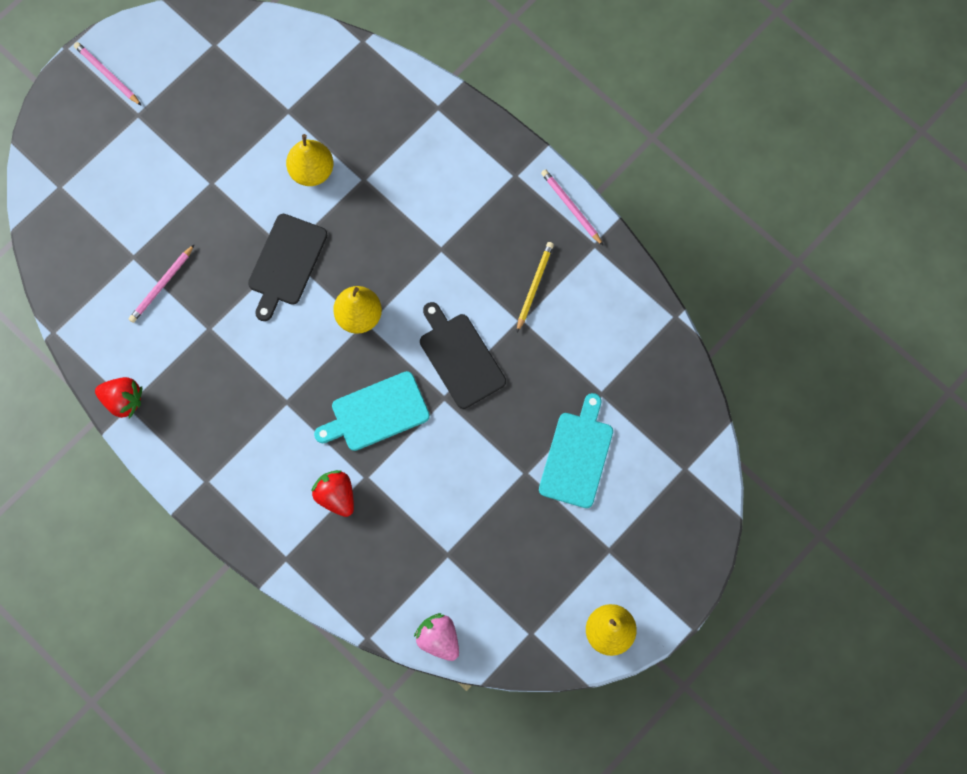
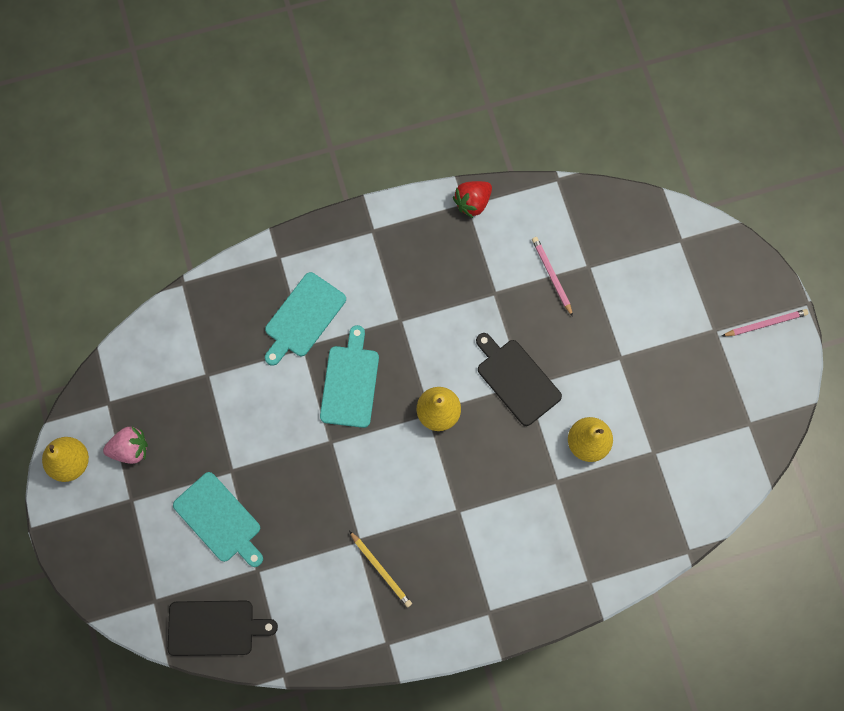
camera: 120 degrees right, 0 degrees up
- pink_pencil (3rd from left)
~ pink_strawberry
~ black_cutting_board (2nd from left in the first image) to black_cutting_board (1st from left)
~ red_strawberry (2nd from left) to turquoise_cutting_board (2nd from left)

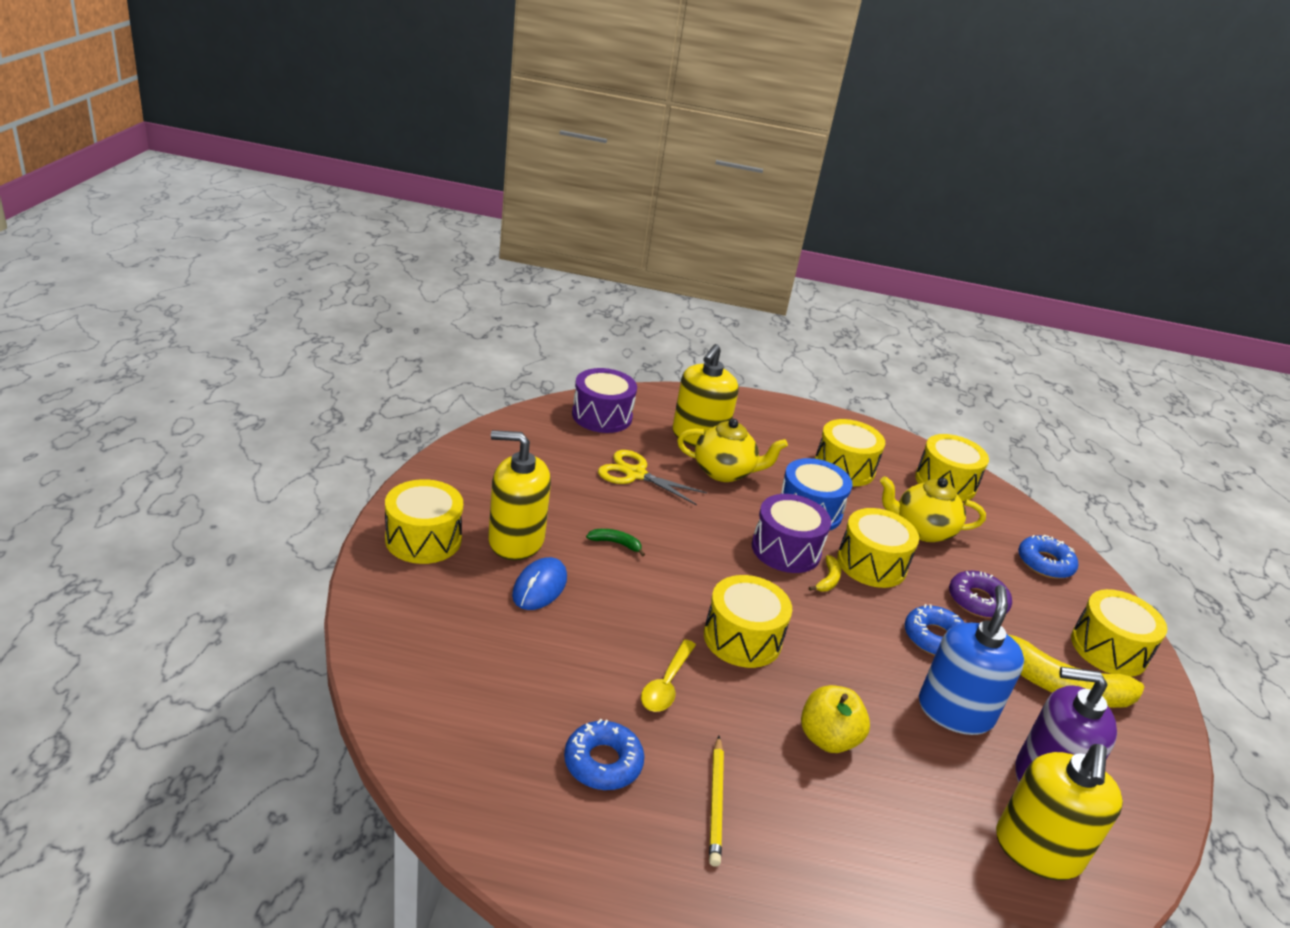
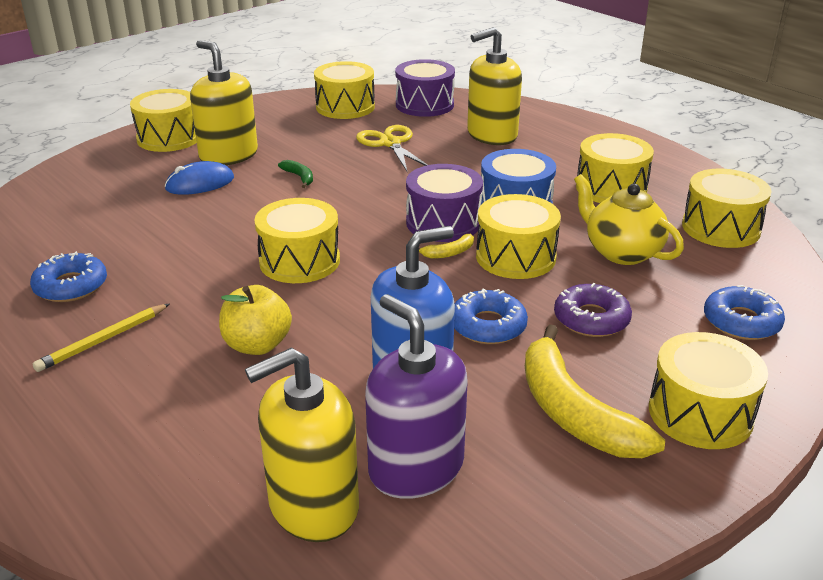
camera: 45 degrees right, 0 degrees up
- yellow_spoon
- yellow_teapot (1st from left)
+ yellow_drum (3rd from left)

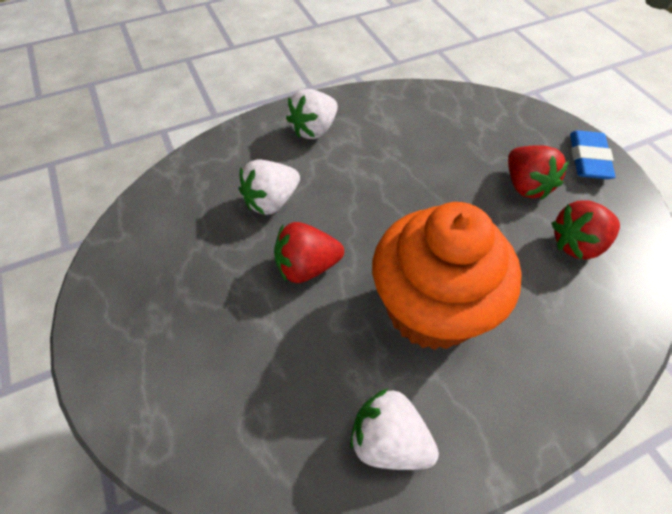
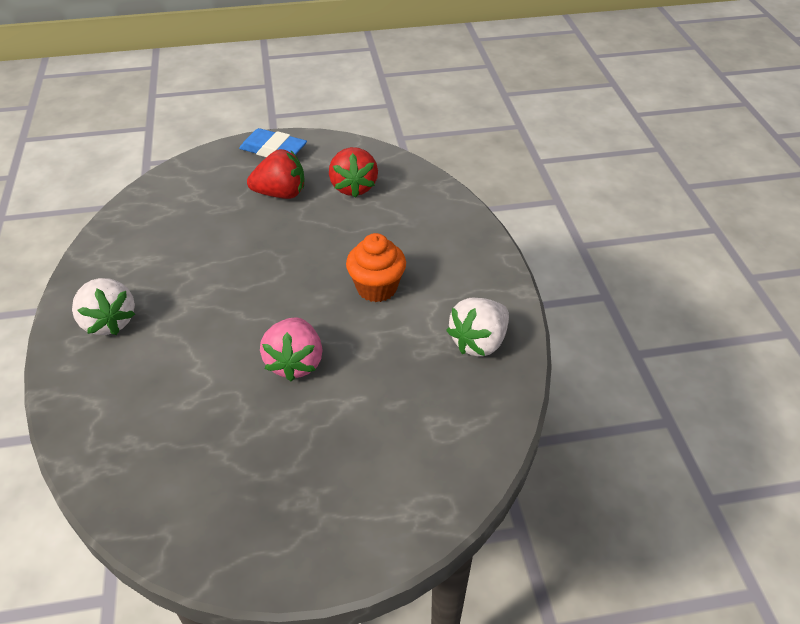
camera: 75 degrees left, 10 degrees down
- white_strawberry (1st from left)
~ red_strawberry (1st from left) to pink_strawberry
~ orange_cupcake x0.51

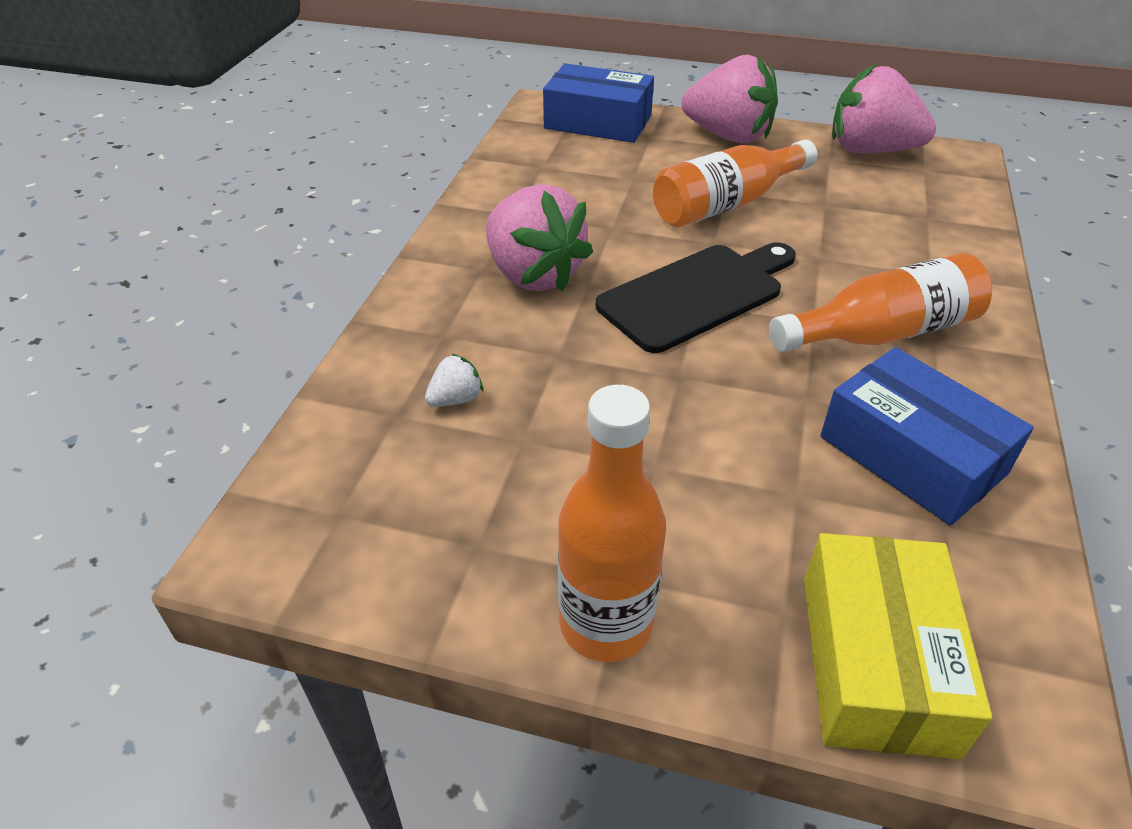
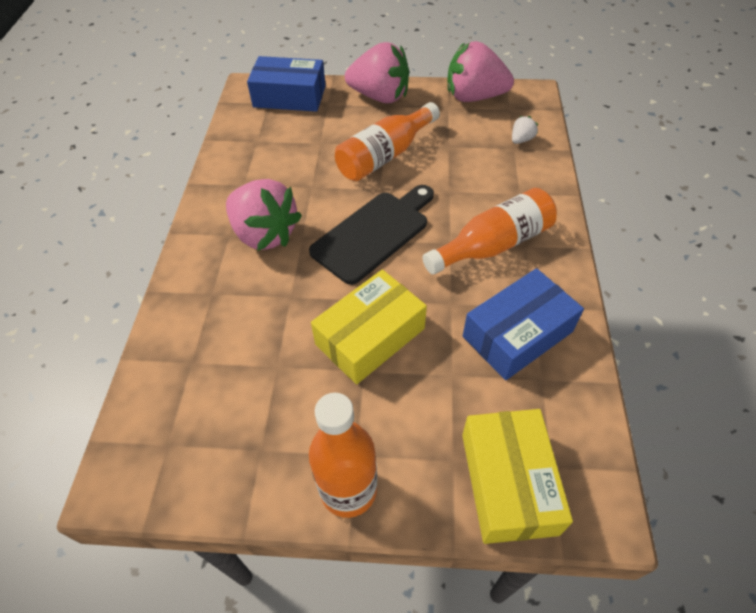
camera: 10 degrees left, 10 degrees up
+ yellow_box (1st from left)
~ white_strawberry
~ blue_box (2nd from left) 75 degrees counterclockwise

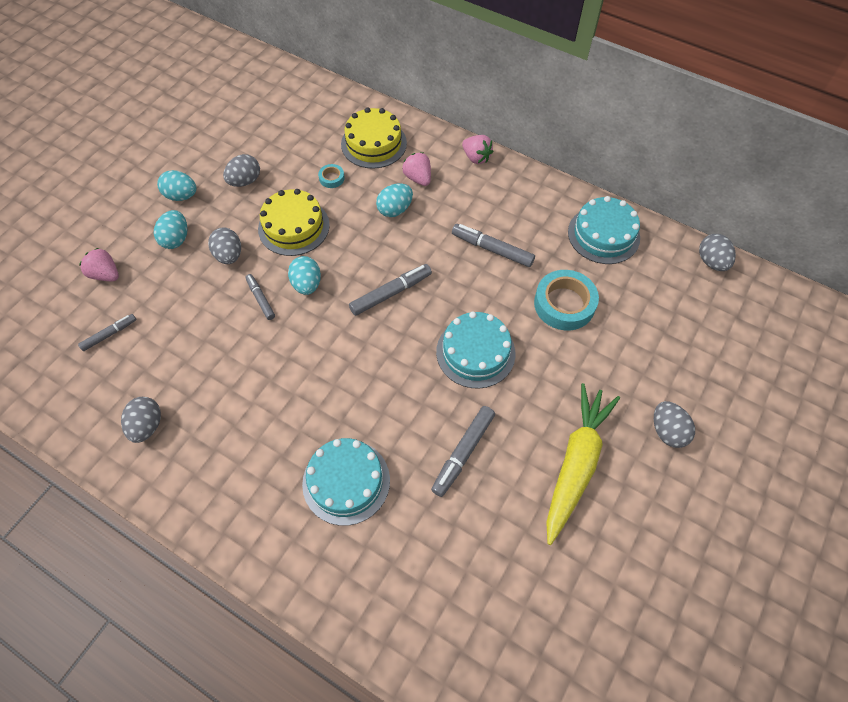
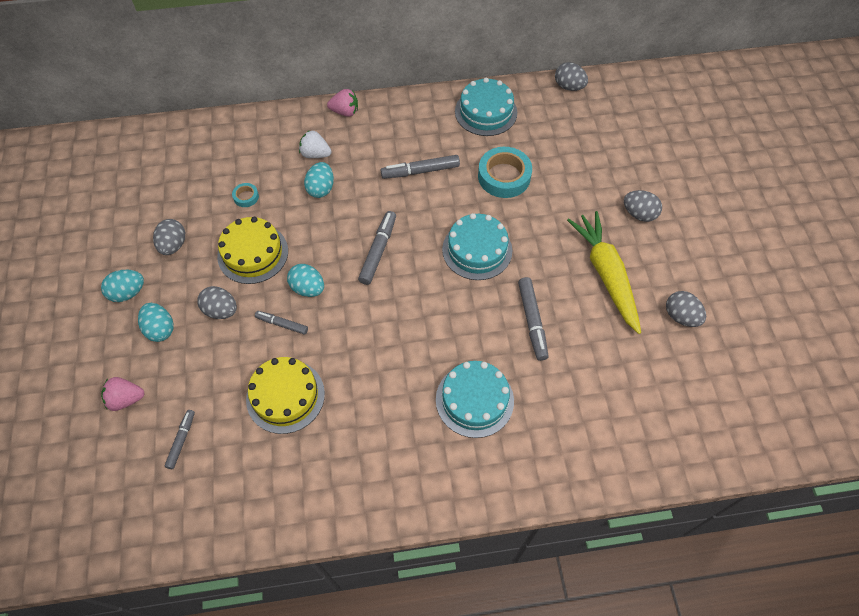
camera: 40 degrees left, 0 degrees up
~ grey_egg (1st from left in the first image) to grey_egg (5th from left)
~ yellow_cake (2nd from left)
~ pink_strawberry (2nd from left) to white_strawberry

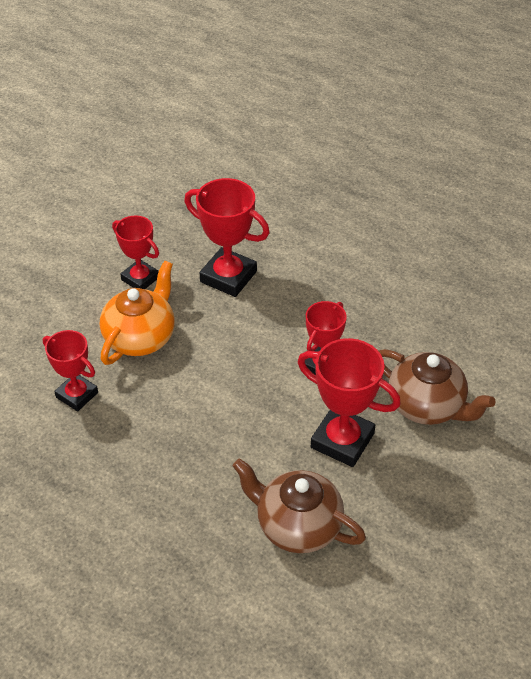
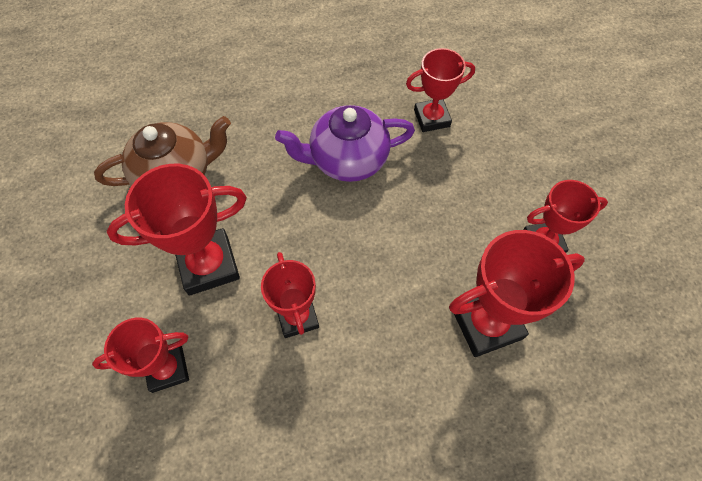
camera: 130 degrees right, 15 degrees up
- orange_teapot
+ purple_teapot
~ brown_teapot (2nd from left) to red_trophy (1st from left)

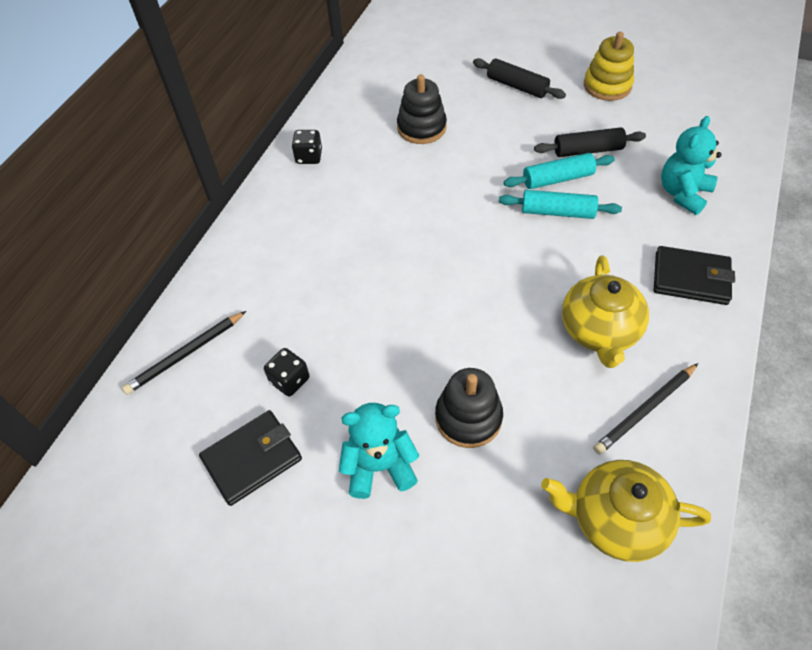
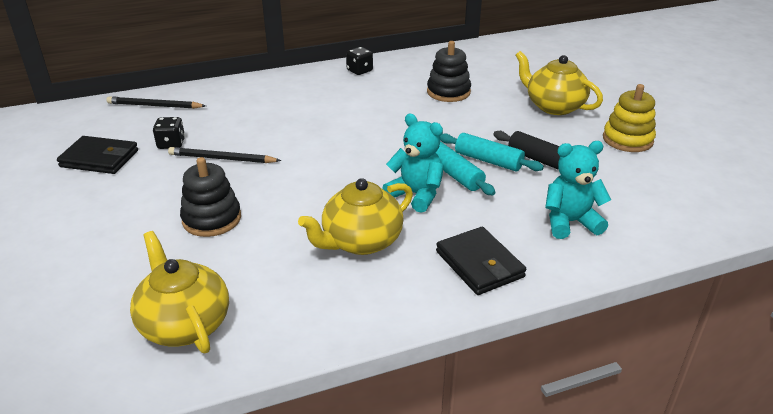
camera: 45 degrees right, 20 degrees down
~ turquoise_teddy_bear (1st from left)
~ black_pencil (2nd from left)
~ black_rolling_pin (1st from left) to yellow_teapot (3rd from left)

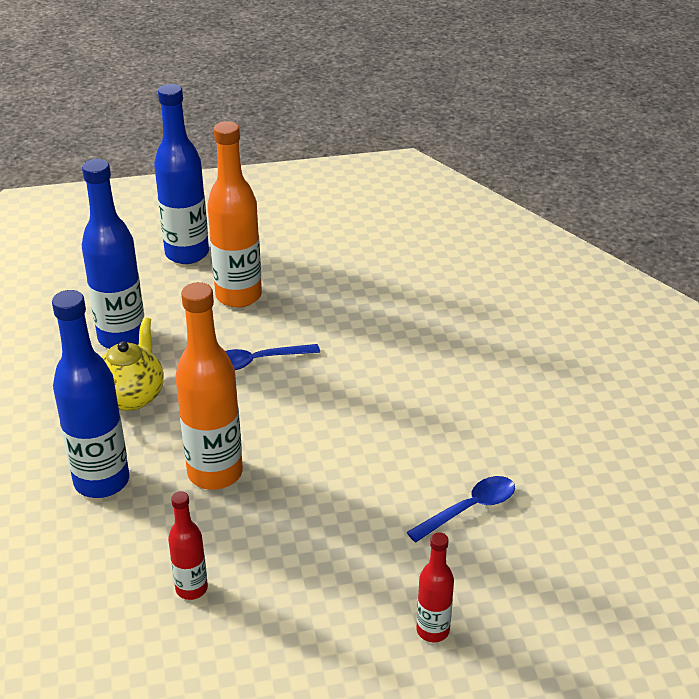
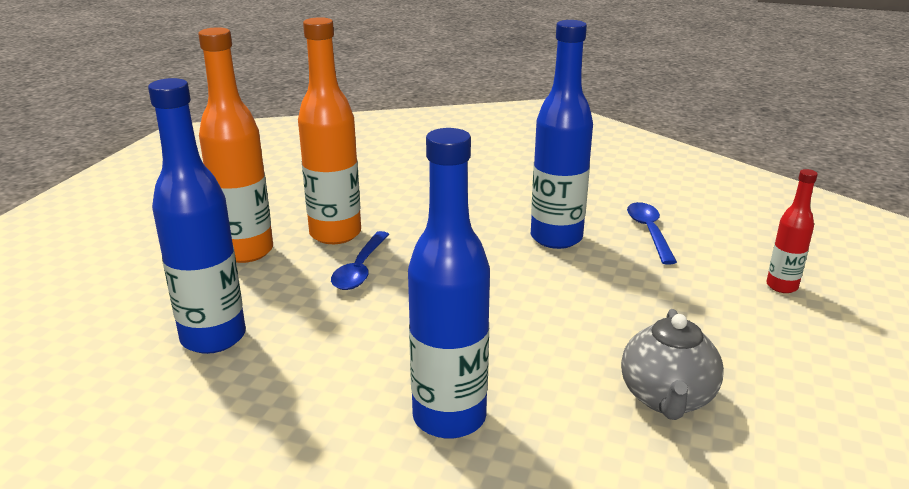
camera: 60 degrees left, 10 degrees down
- yellow_teapot
~ blue_bottle (3rd from left)
~ orange_bottle (1st from left in the first image) to orange_bottle (2nd from left)
~ red_bottle (1st from left) to grey_teapot

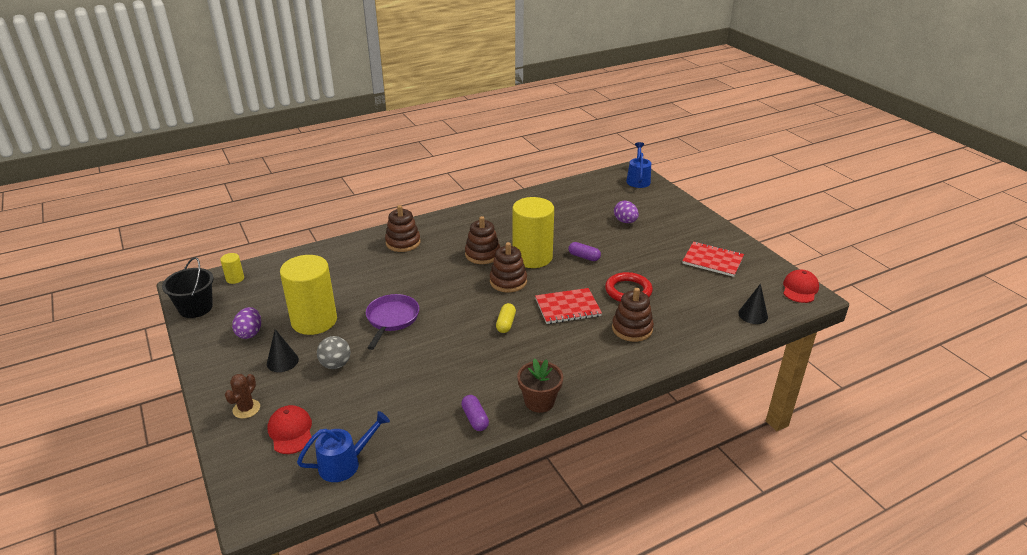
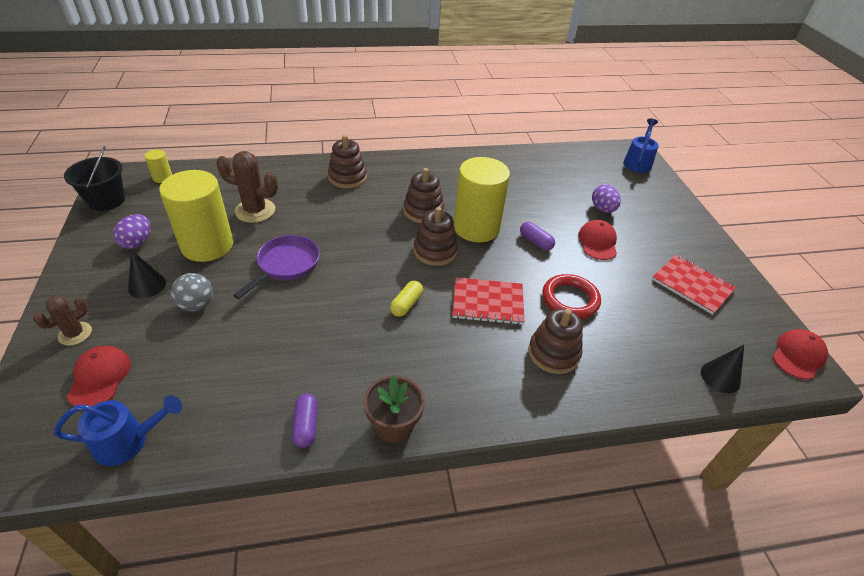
camera: 15 degrees right, 10 degrees up
+ brown_cactus (2nd from left)
+ red_cap (2nd from left)

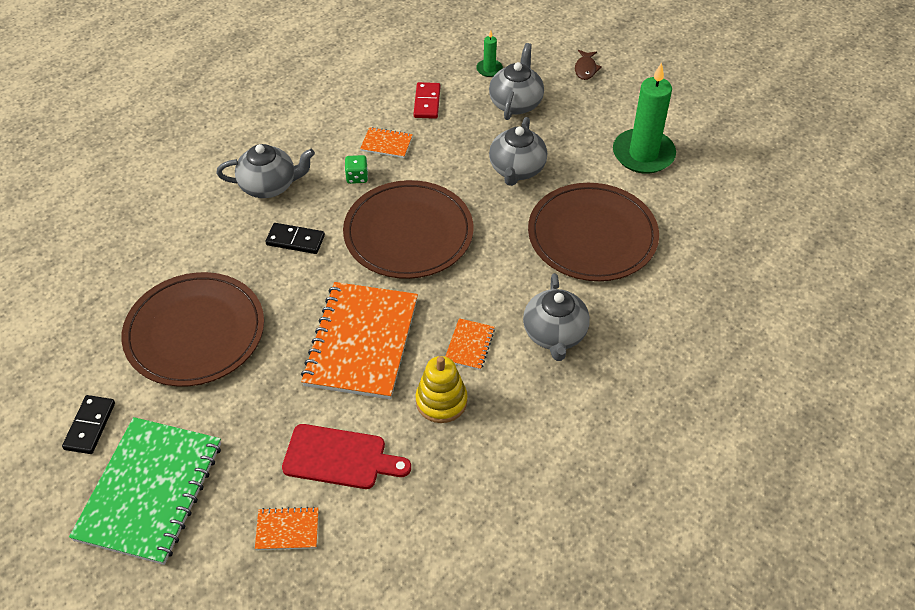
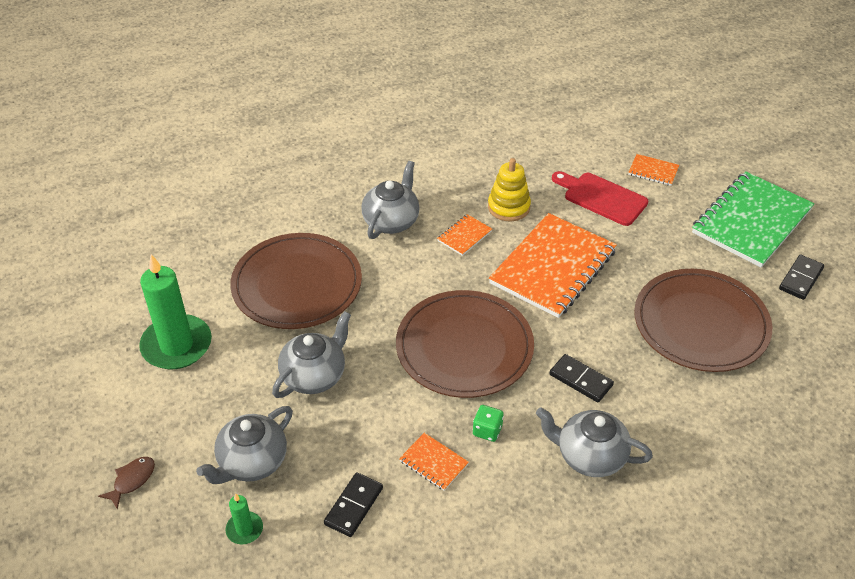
camera: 155 degrees left, 5 degrees down
~ red_domino to black_domino (1st from left)

